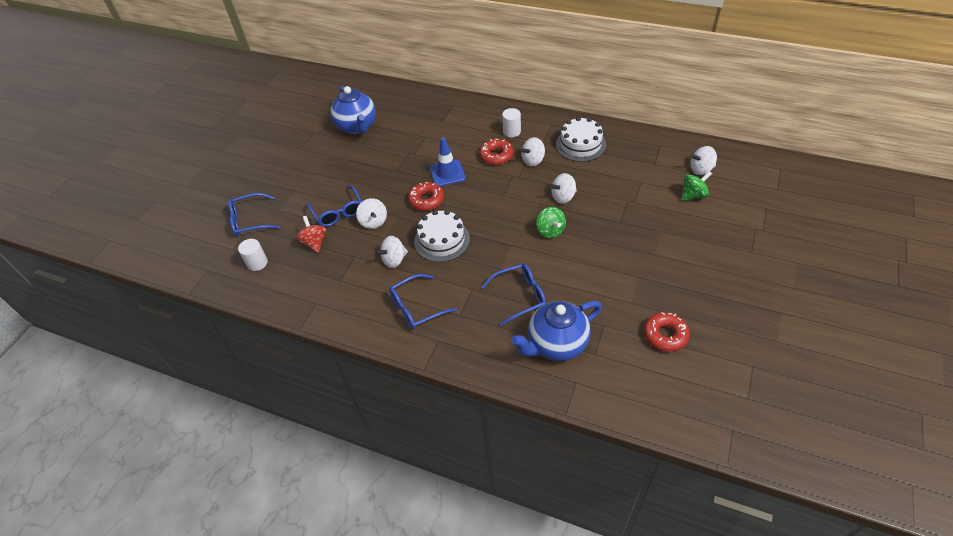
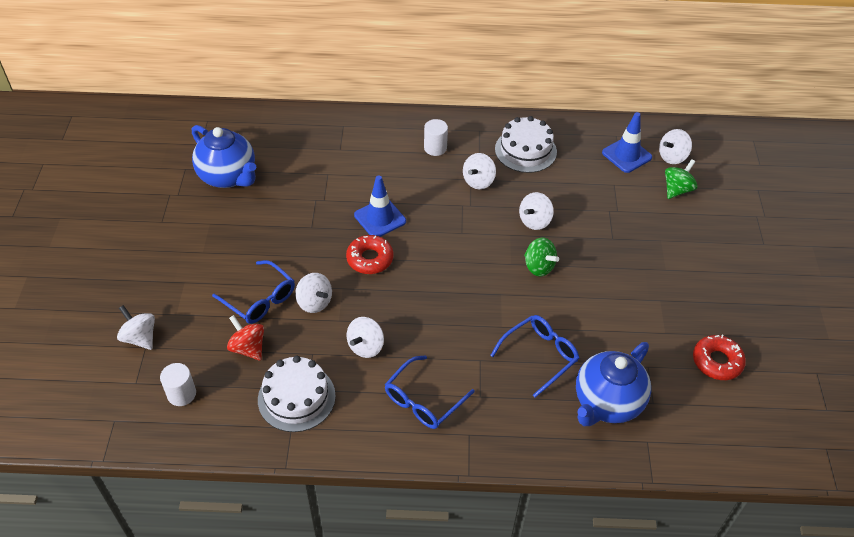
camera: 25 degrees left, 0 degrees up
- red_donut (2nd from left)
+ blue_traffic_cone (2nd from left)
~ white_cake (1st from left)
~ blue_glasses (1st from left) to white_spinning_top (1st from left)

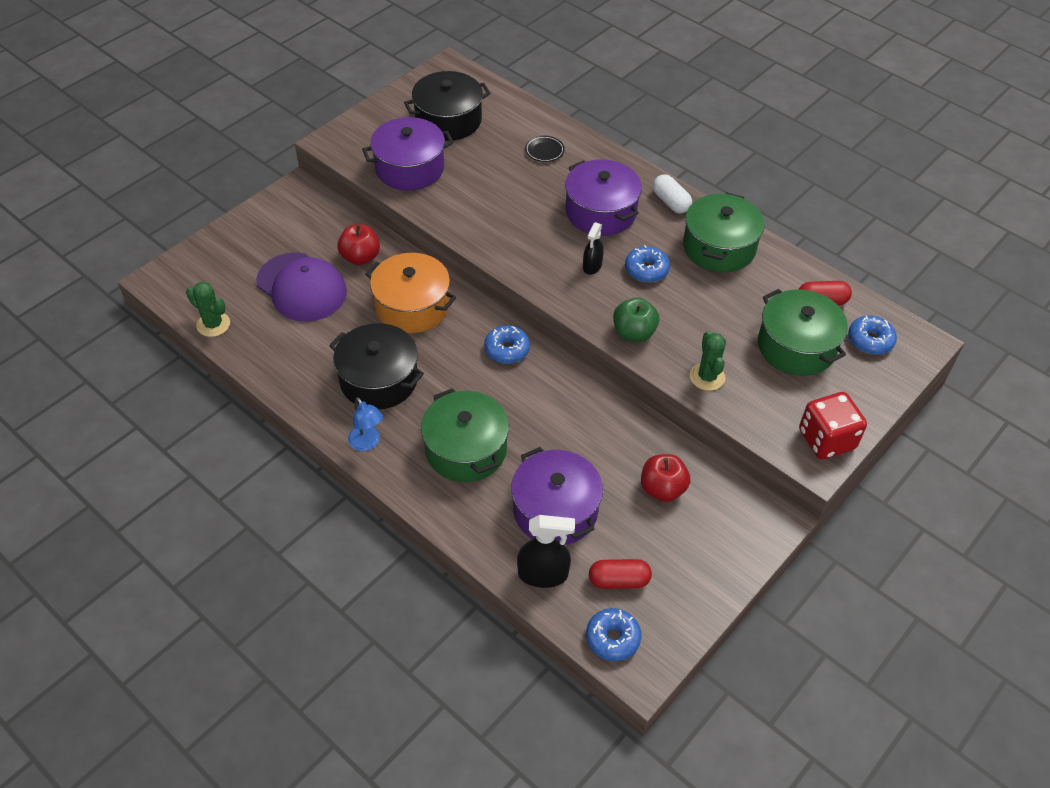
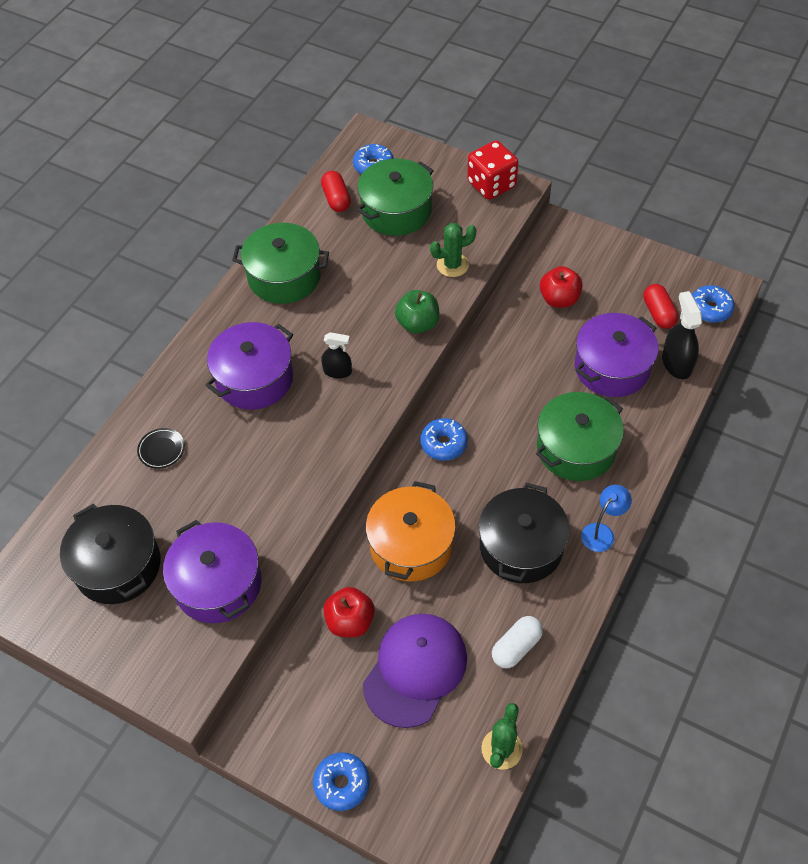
camera: 100 degrees left, 5 degrees up
~ blue_donut (3rd from left in the first image) to blue_donut (1st from left)
~ white_capsule

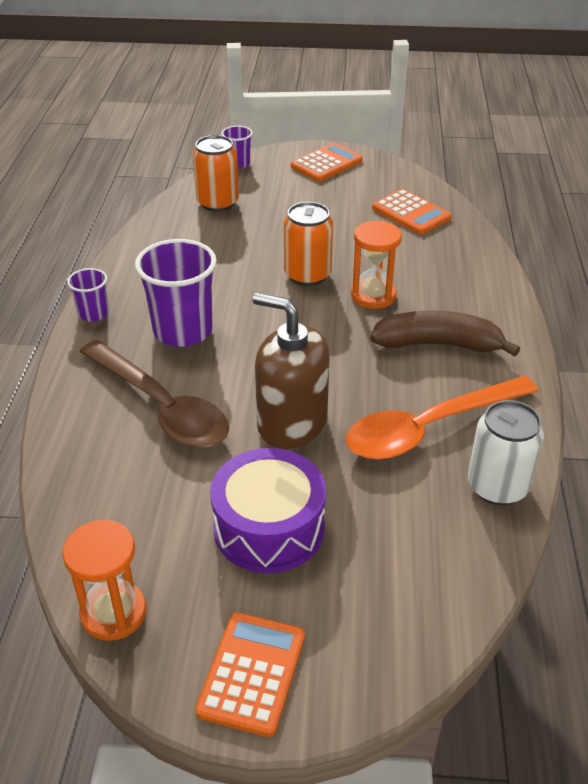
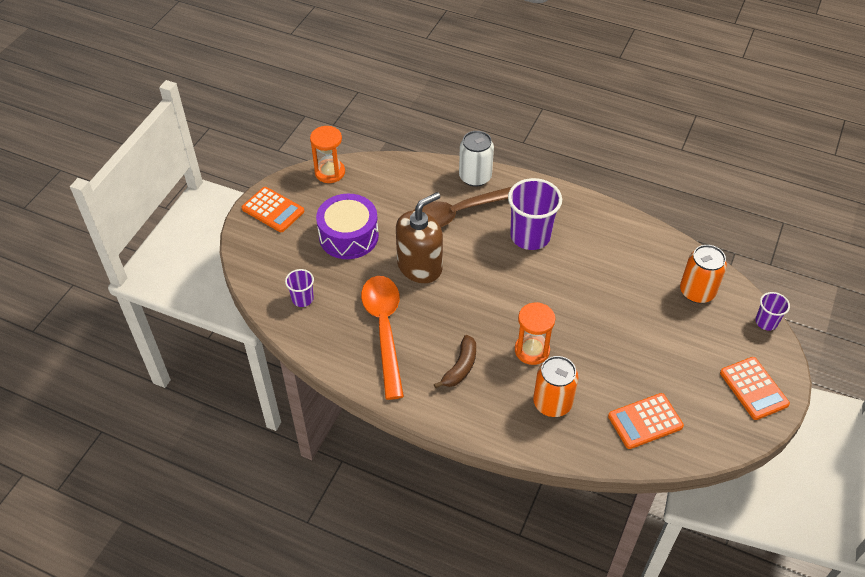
camera: 110 degrees right, 10 degrees up
~ purple_cup (1st from left)
~ orange_can (2nd from left in the first image) to orange_can (1st from left)
~ white_can
~ brown_banana x0.66

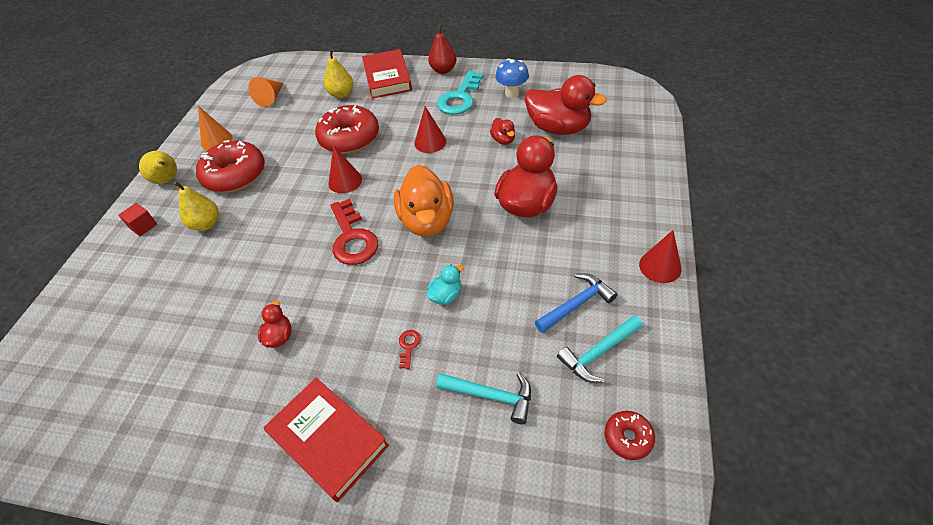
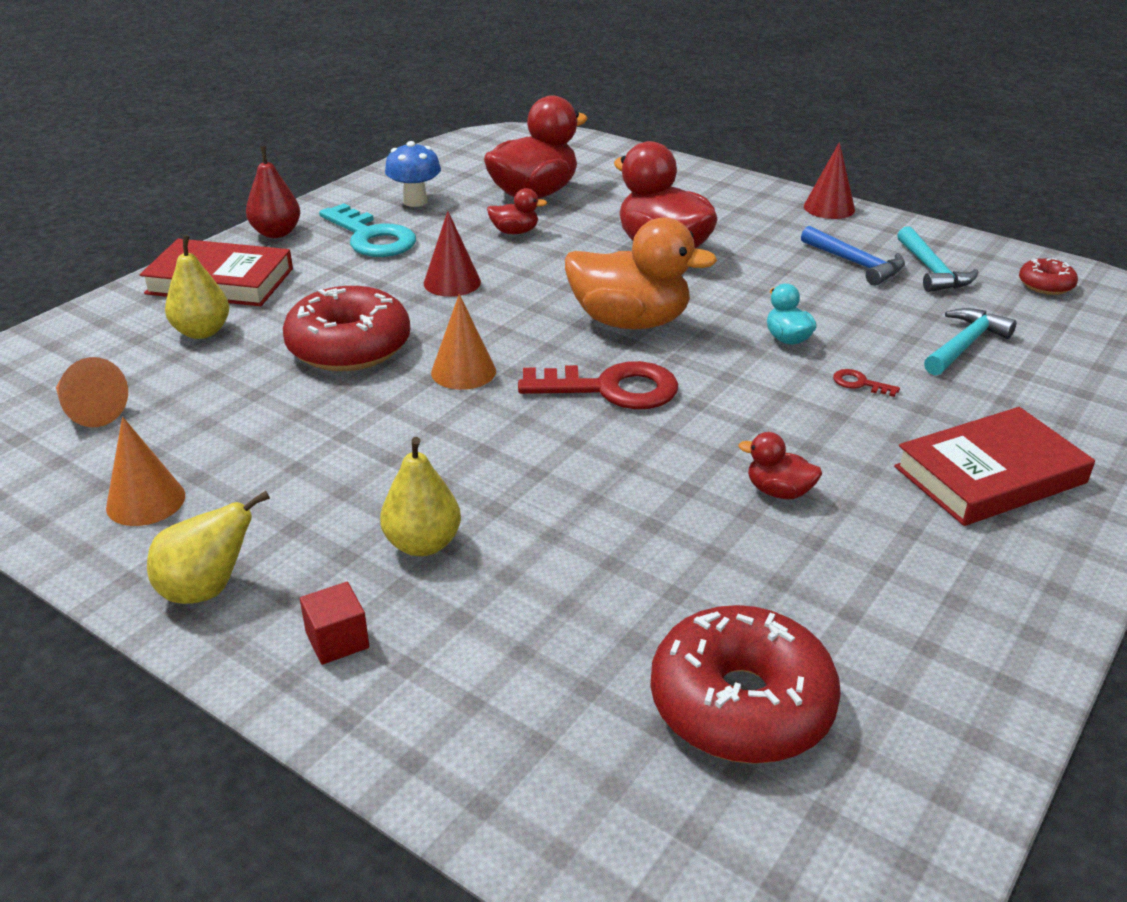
camera: 70 degrees left, 15 degrees down
~ red_donut (1st from left in the first image) to red_donut (2nd from left)
~ red_cone (1st from left) to orange_cone (3rd from left)
~ blue_hammer 150 degrees clockwise

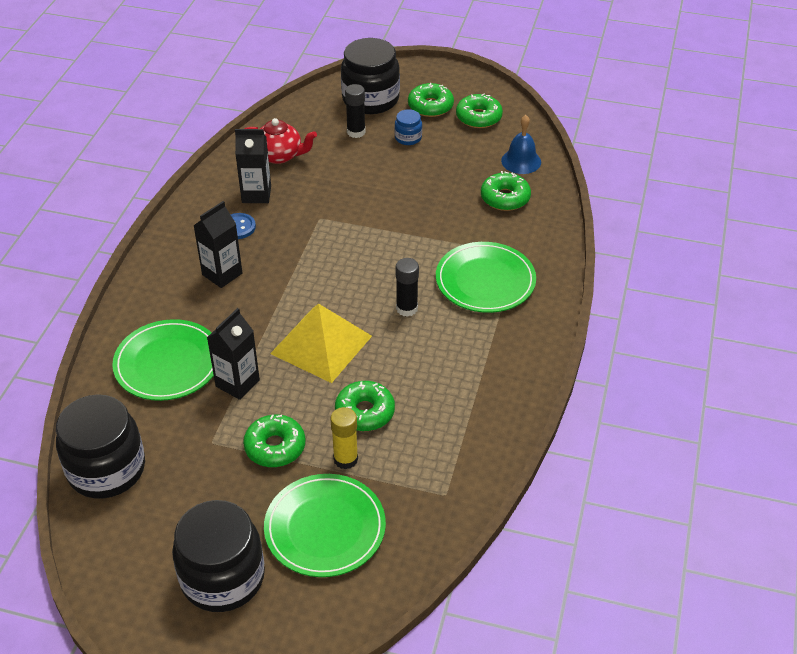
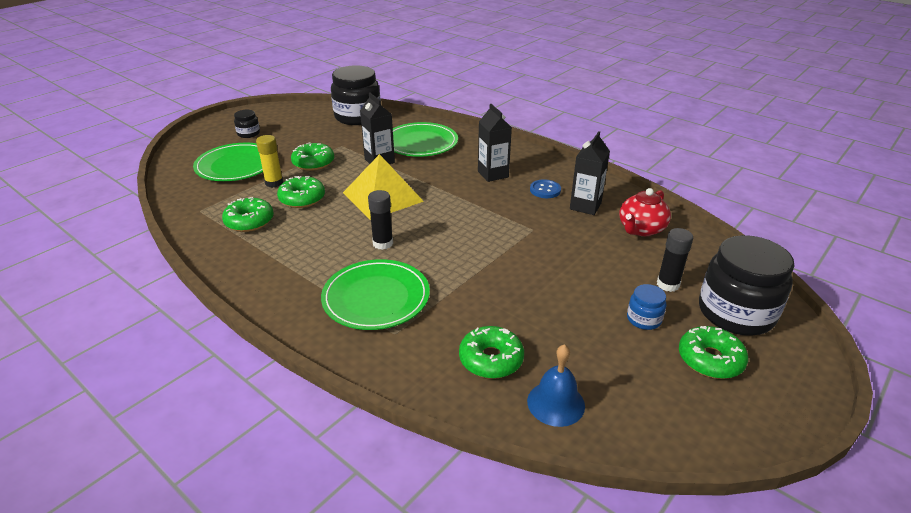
camera: 115 degrees right, 10 degrees down
~ green_donut (4th from left in the first image) to green_donut (1st from left)
~ black_jar (2nd from left in the first image) x0.46

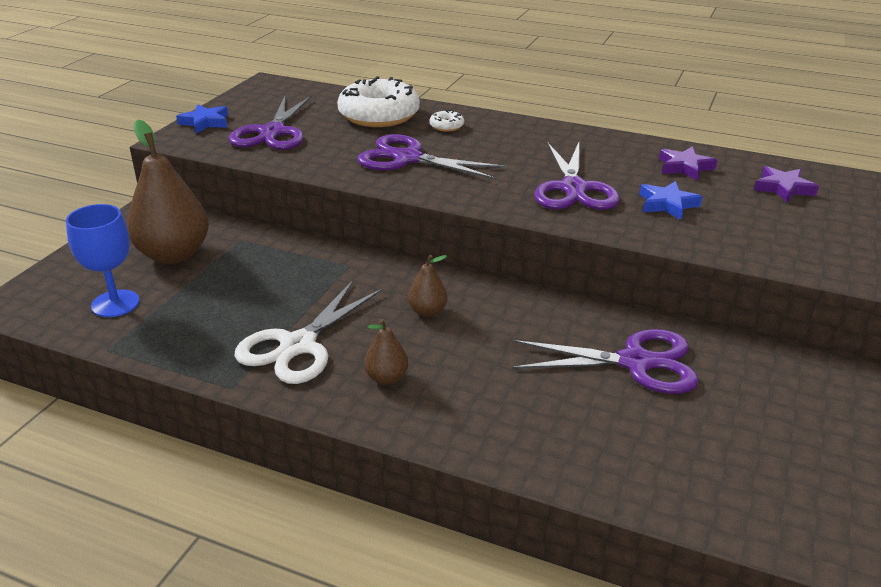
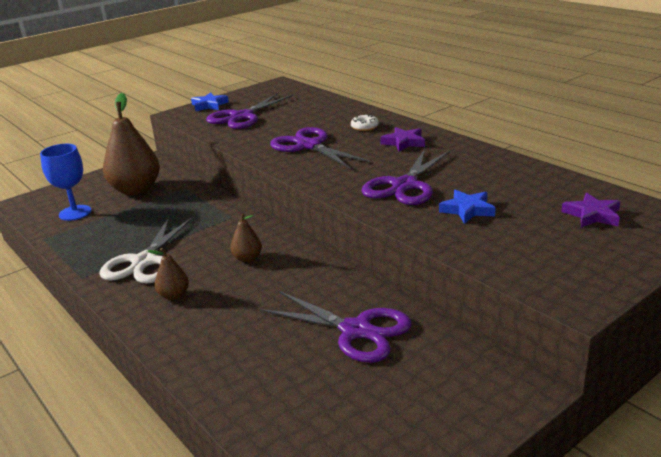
camera: 30 degrees right, 5 degrees down
- white_donut (1st from left)
~ purple_star (1st from left)
~ white_scissors 45 degrees counterclockwise

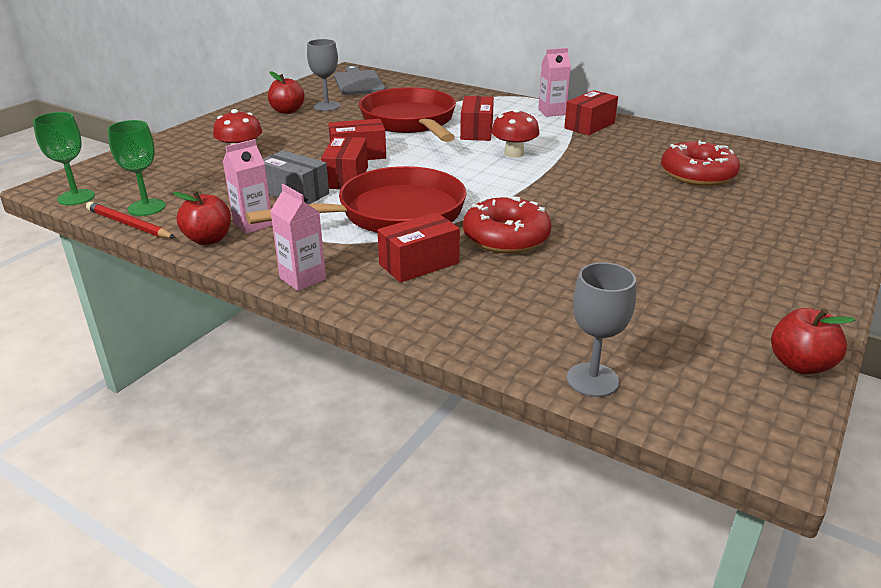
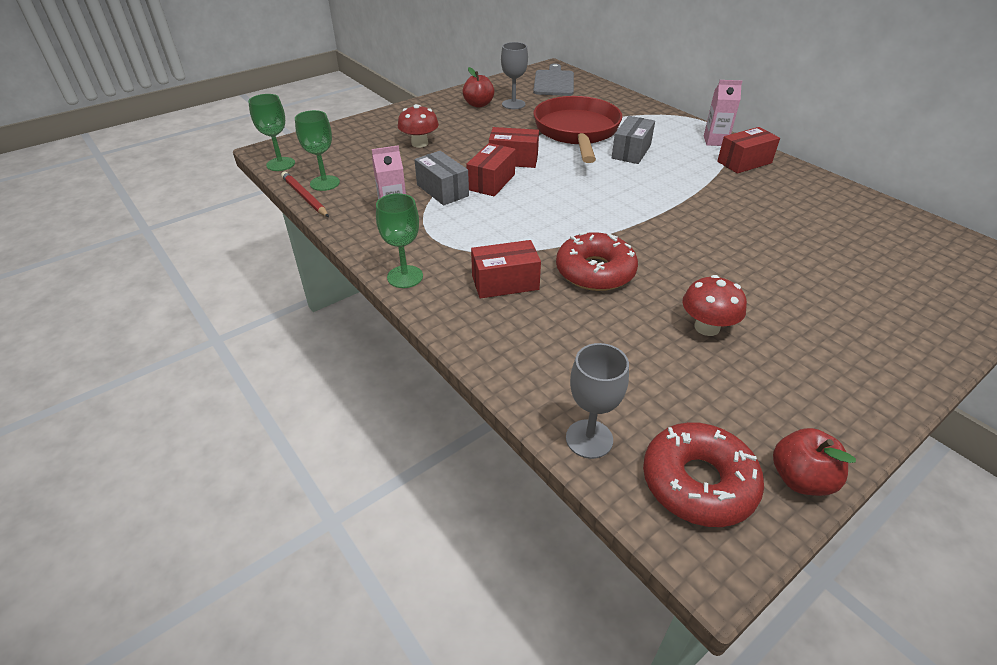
camera: 20 degrees right, 10 degrees up
- red_apple (1st from left)
- red_pan (1st from left)
~ red_mushroom (2nd from left)
~ red_donut (2nd from left)
~ pink_carton (2nd from left) to green_goblet (3rd from left)
~ red_box (4th from left) to grey_box (2nd from left)

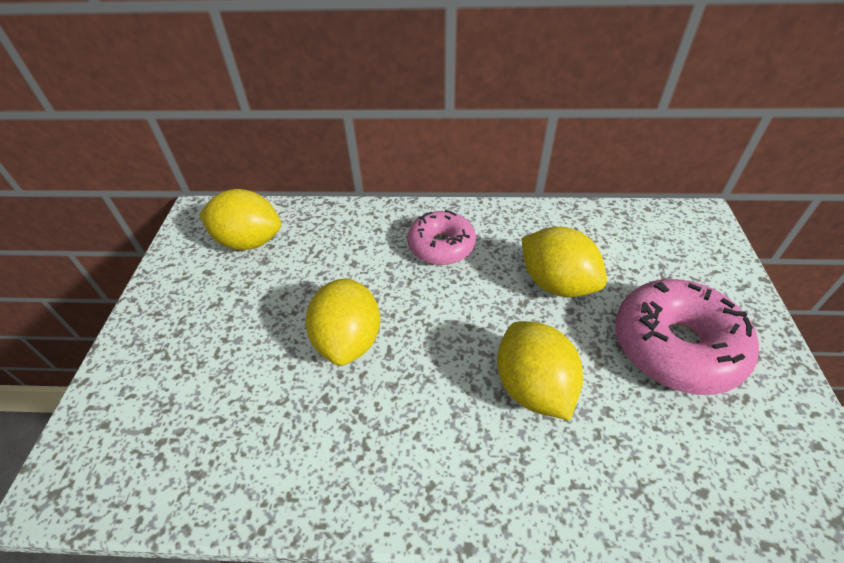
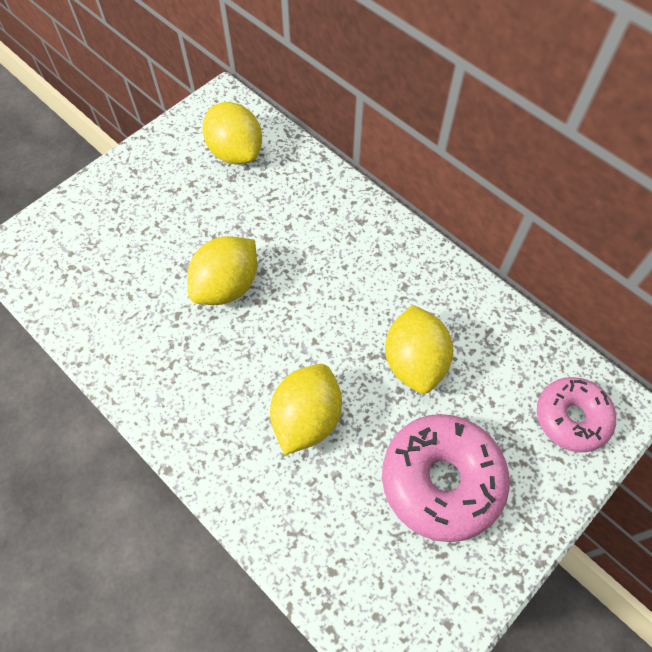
camera: 40 degrees right, 15 degrees up
~ pink_donut (1st from left in the first image) to pink_donut (2nd from left)

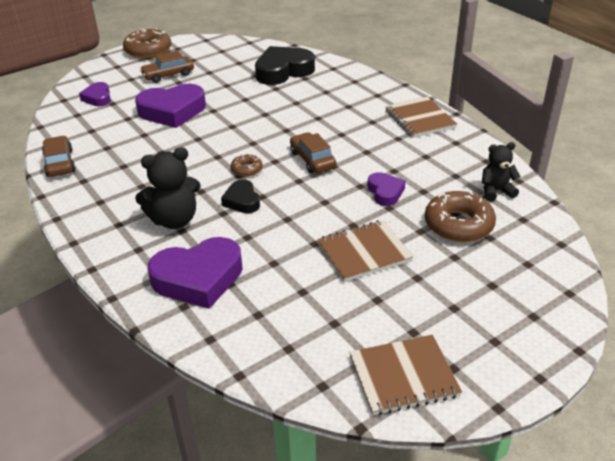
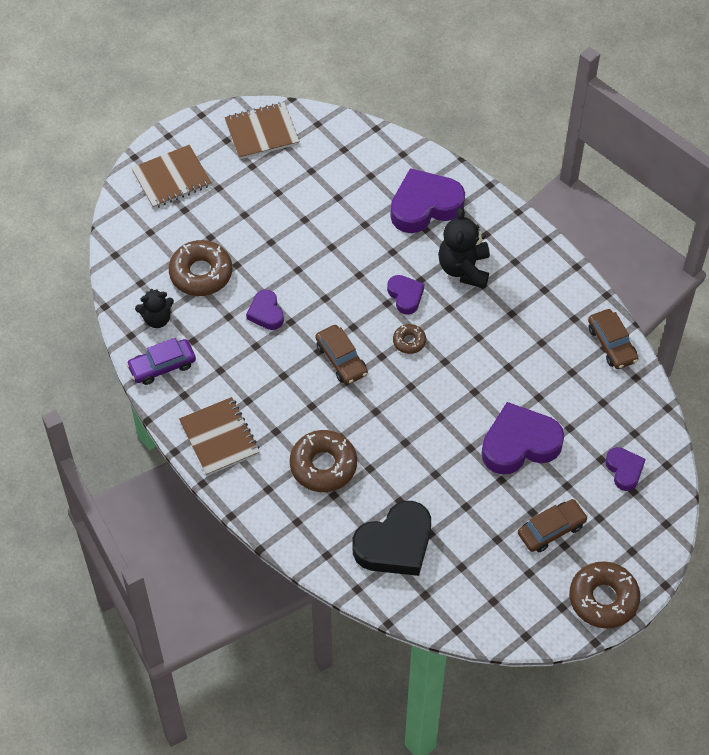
camera: 175 degrees right, 20 degrees up
+ purple_car
+ brown_donut (2nd from left)
~ brown_notebook (1st from left)
~ black_heart (1st from left) to purple_heart (2nd from left)
~ black_teddy_bear (1st from left in the first image) 60 degrees counterclockwise

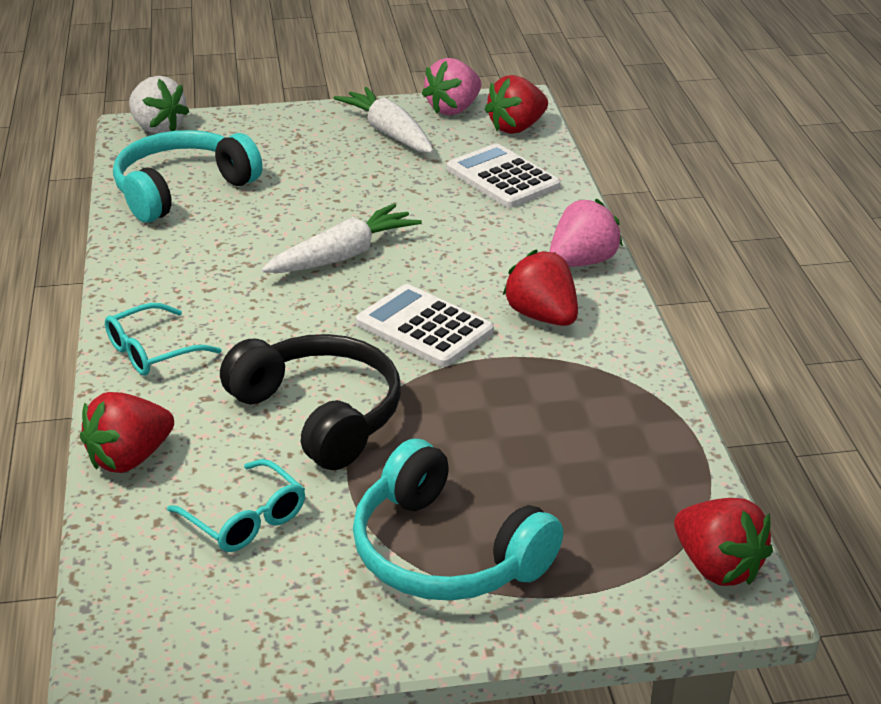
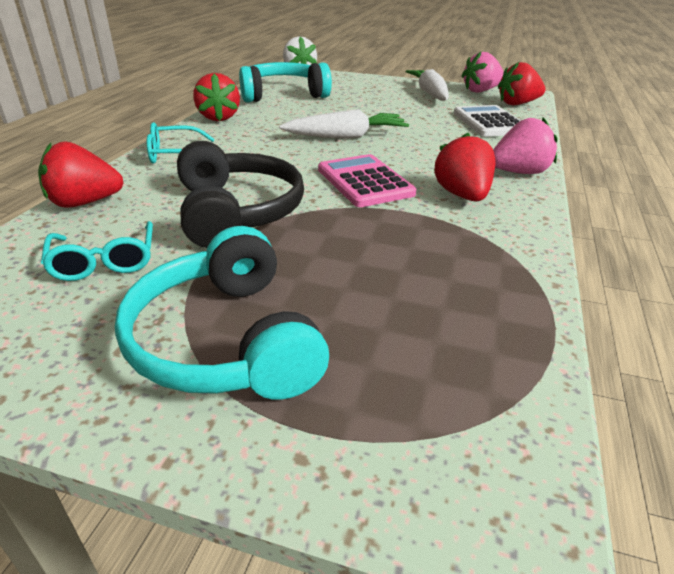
camera: 25 degrees right, 0 degrees up
~ red_strawberry (4th from left in the first image) to red_strawberry (2nd from left)
~ white_calculator (1st from left) to pink_calculator

